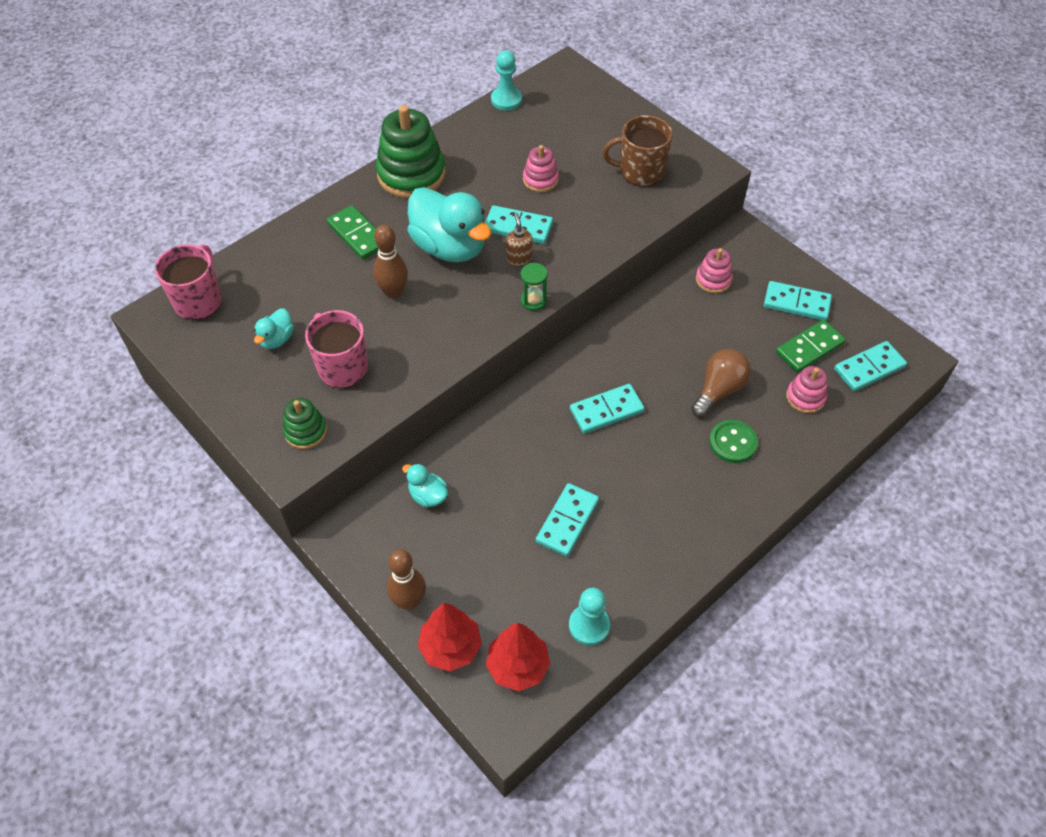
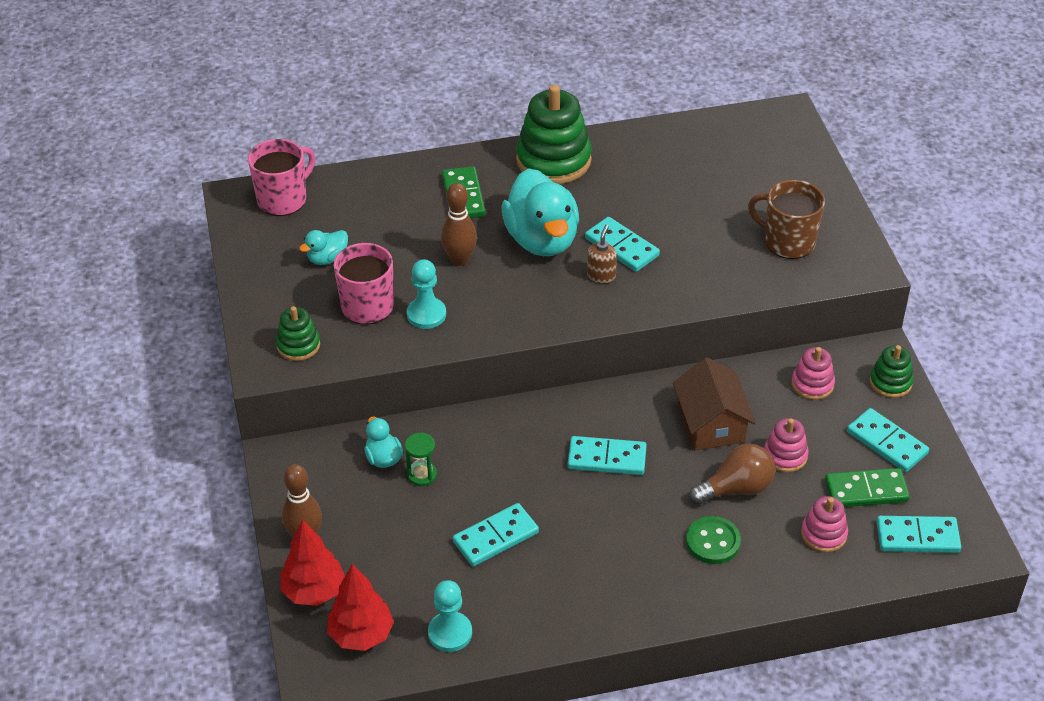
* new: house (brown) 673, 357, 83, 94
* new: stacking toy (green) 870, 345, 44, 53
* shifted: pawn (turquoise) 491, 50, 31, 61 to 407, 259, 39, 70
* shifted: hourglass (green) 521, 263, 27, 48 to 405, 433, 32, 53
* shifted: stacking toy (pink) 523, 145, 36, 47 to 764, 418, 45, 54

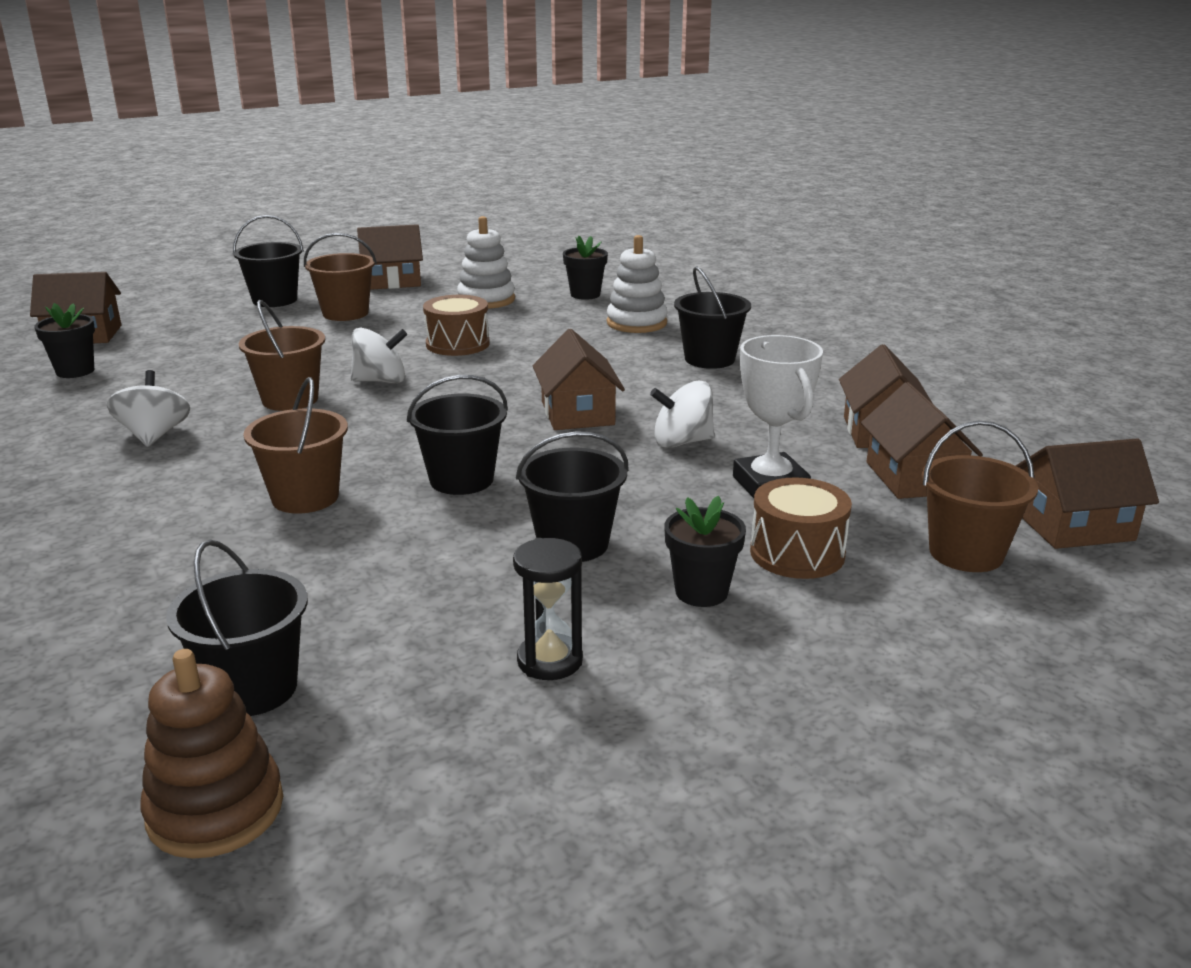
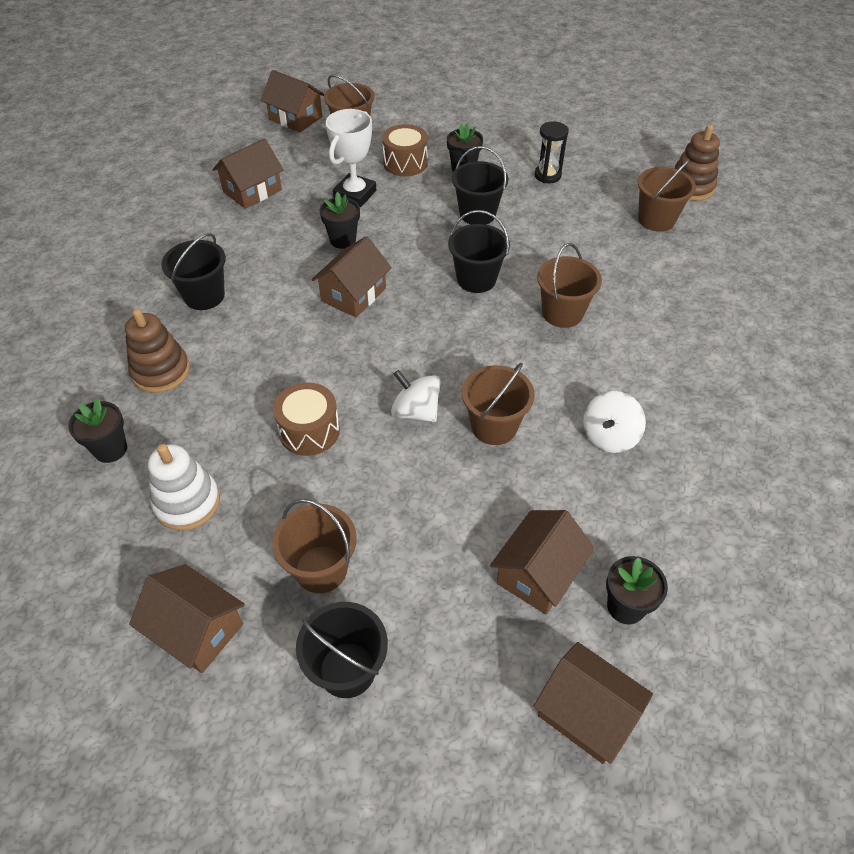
* shifted: house (brown) 861, 382, 122, 117 to 490, 510, 104, 104
* swapped: spinning top (white) 650, 381, 65, 67 to flower pot (black) 320, 192, 40, 57
* repainted: bucket (black) 166, 539, 142, 177 to bucket (brown) 638, 159, 58, 73
* repainted: stacking toy (white) 607, 235, 61, 98 to stacking toy (brown) 125, 309, 65, 84

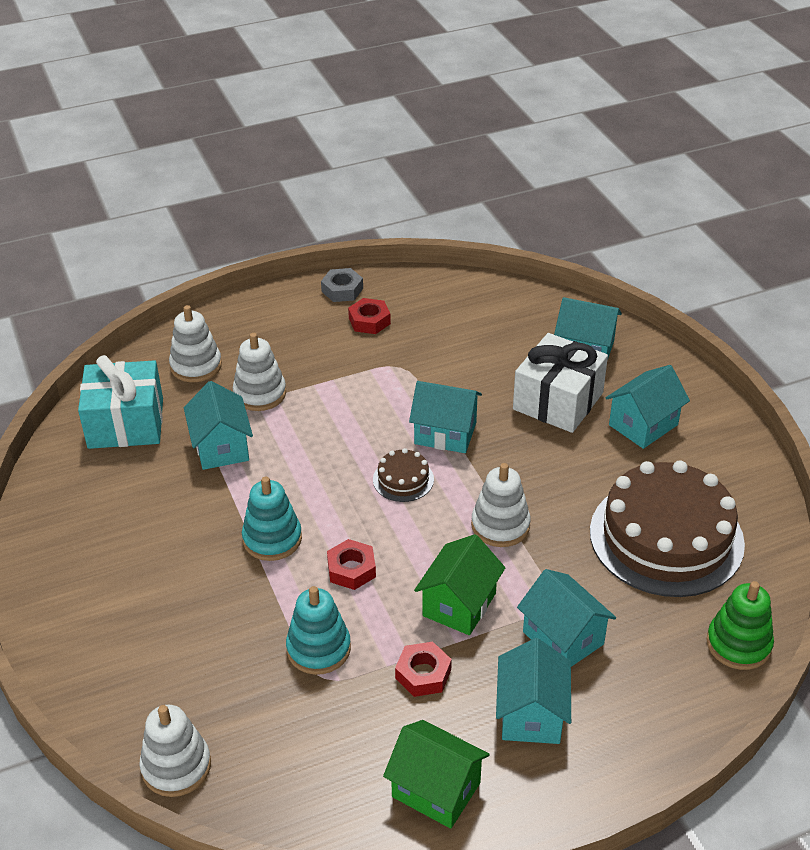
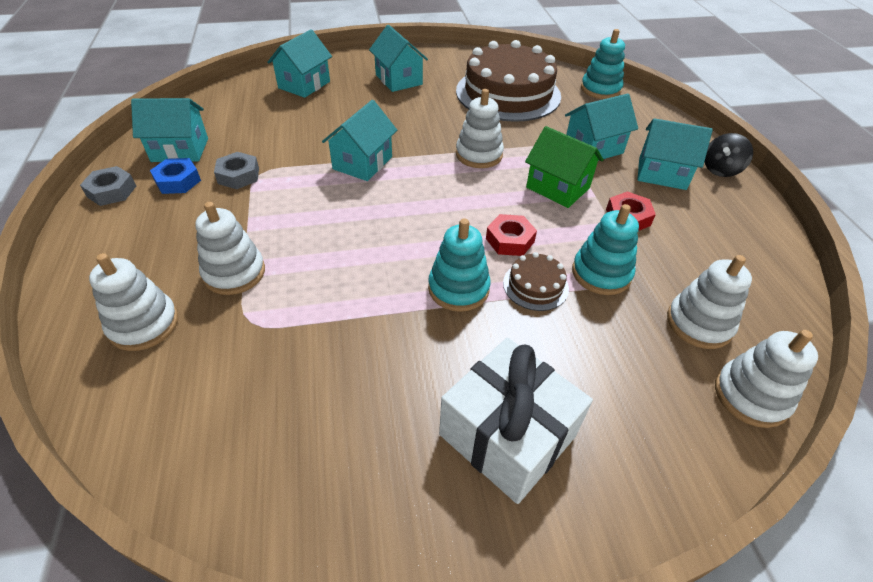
* gone: gift (turquoise) 78, 355, 85, 94
* gone: house (green) 383, 720, 107, 109
* new: nut (grey) 214, 152, 45, 37
* new: stacking toy (white) 667, 255, 85, 94
* new: spinning top (black) 705, 133, 48, 44
* shifted: house (turquoise) 184, 381, 69, 89 to 131, 98, 77, 64
* shifted: cake (brown) 373, 448, 61, 54 to 503, 252, 66, 59
* shifted: gift (white) 513, 333, 95, 100 to 439, 338, 154, 166
* repainted: nut (red) 348, 298, 43, 36 to nut (blue) 150, 158, 51, 36
* repainted: stacking toy (green) 706, 581, 68, 89 to stacking toy (turquoise) 581, 29, 44, 70

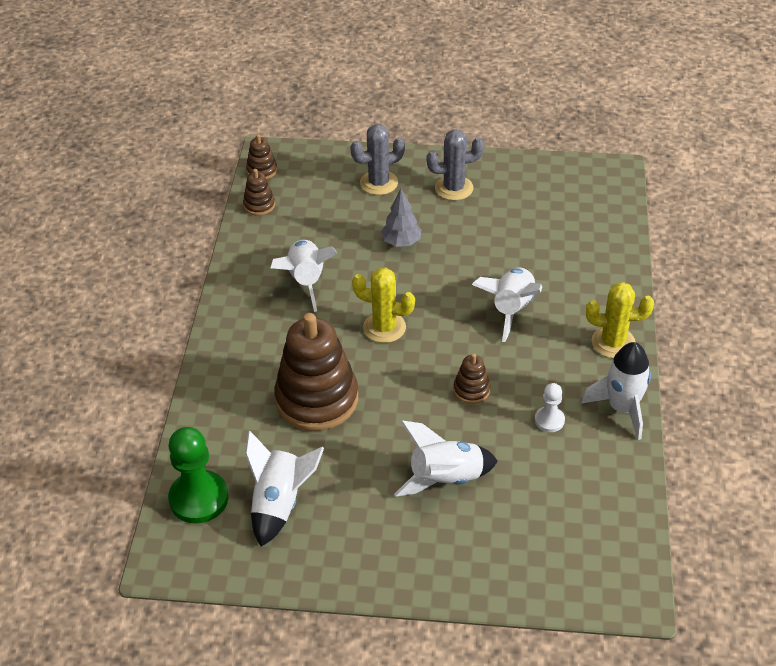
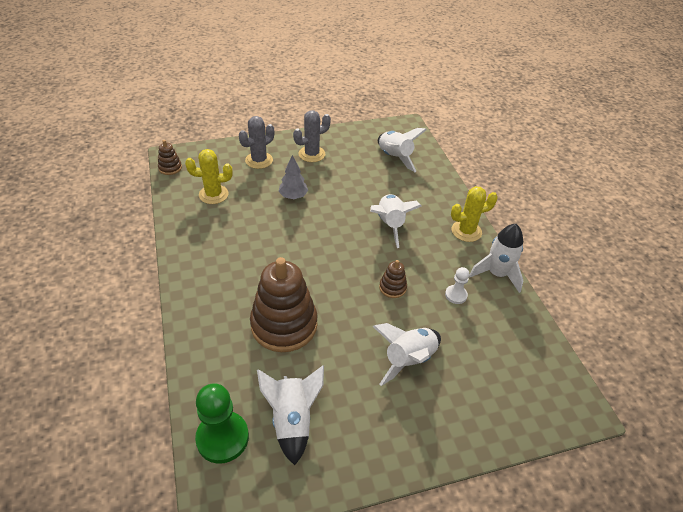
* gone: stacking toy (brown) 243, 169, 32, 47
* shifted: rocket (white) 271, 240, 67, 72 to 378, 128, 49, 44
* shifted: cactus (yellow) 352, 267, 63, 76 to 185, 149, 47, 55

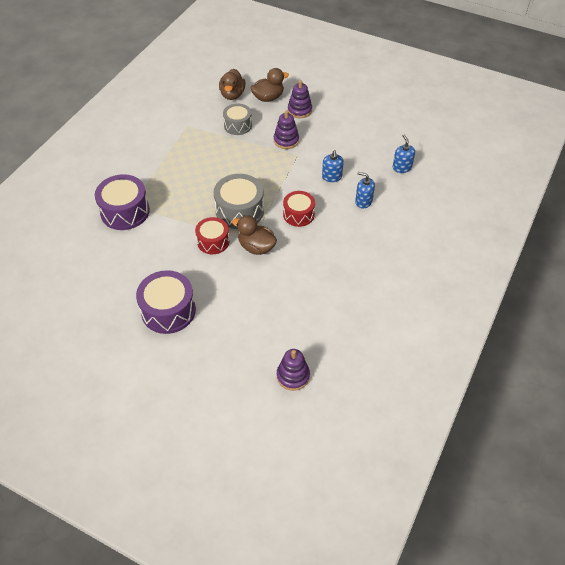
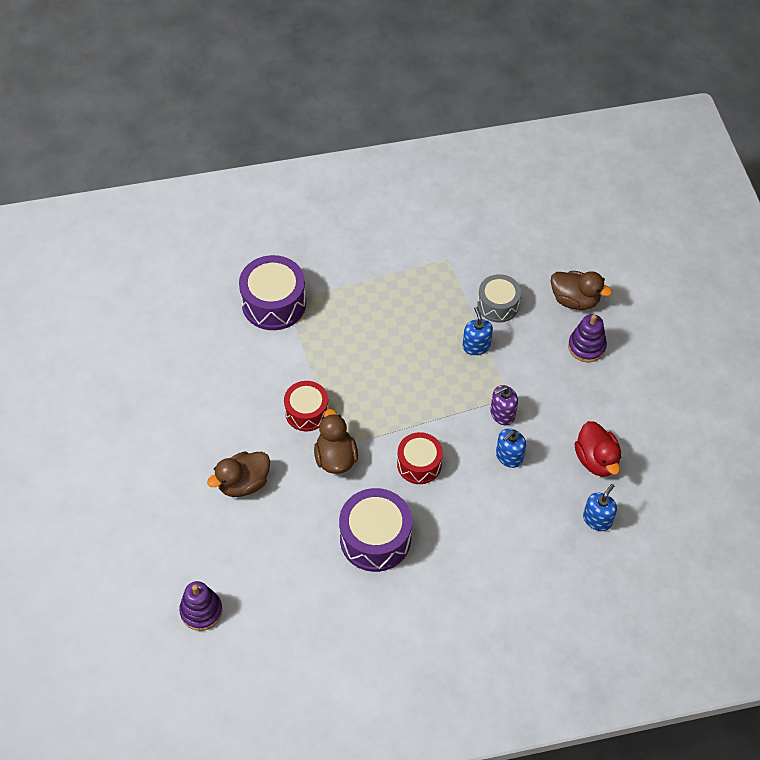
* gone: drum (grey) 213, 174, 51, 55
* gone: stacking toy (purple) 274, 110, 25, 39
* new: soap dispenser (purple) 490, 385, 28, 40
* new: duck (red) 575, 421, 46, 56
* shifted: drum (purple) 136, 270, 60, 64 to 339, 488, 73, 84
* shifted: duck (brown) 219, 69, 27, 31 to 207, 451, 63, 46
* shifted: soap dispenser (blue) 355, 172, 20, 37 to 463, 307, 30, 48

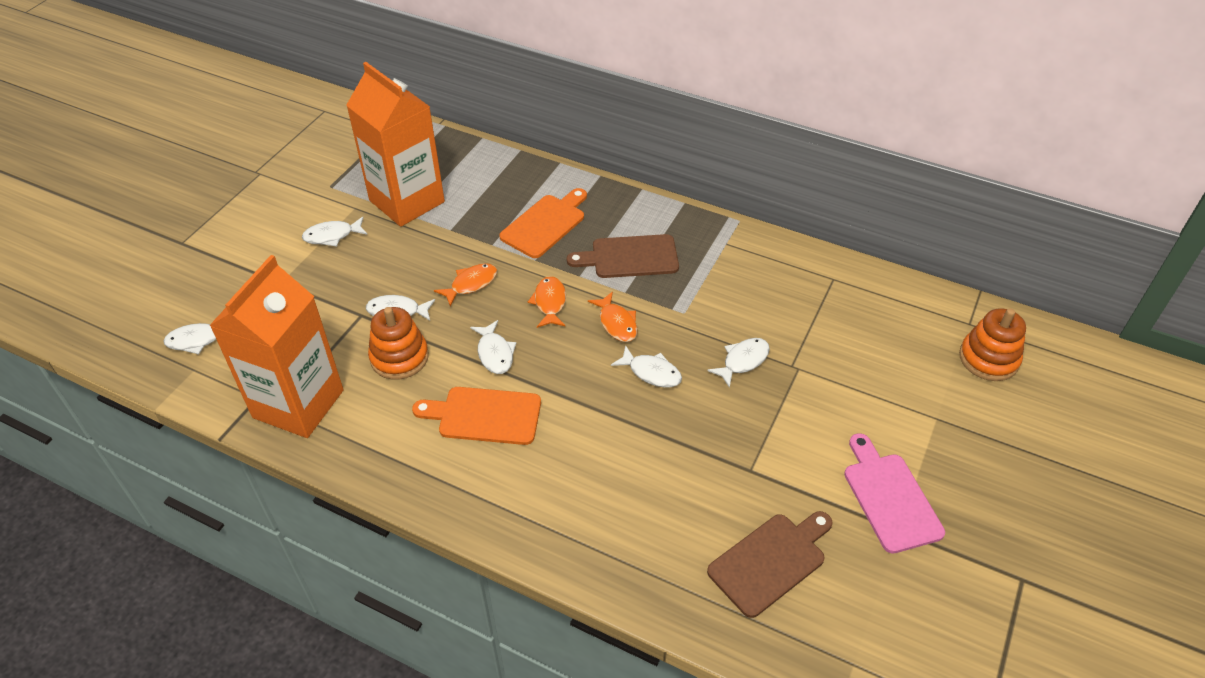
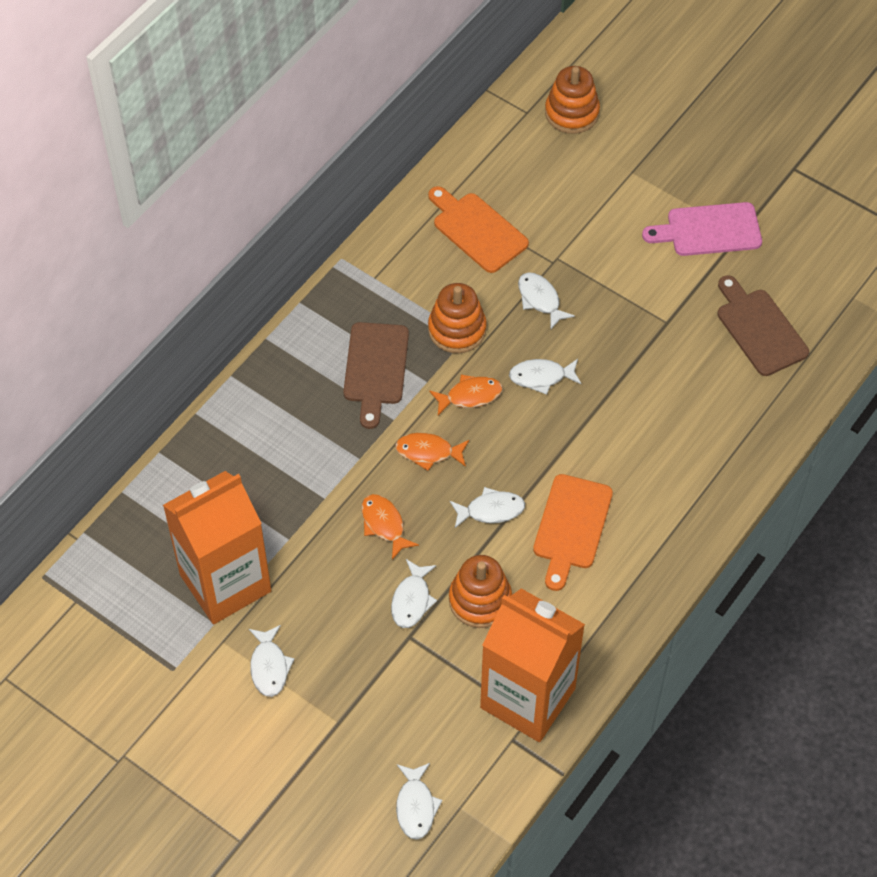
* new: stacking toy (orange) 428, 283, 59, 70
* shifted: cutting board (orange) 499, 188, 88, 70 to 428, 186, 101, 87
* rotated: fish (white) 611, 345, 71, 42 = 509, 359, 73, 36 135 degrees counterclockwise

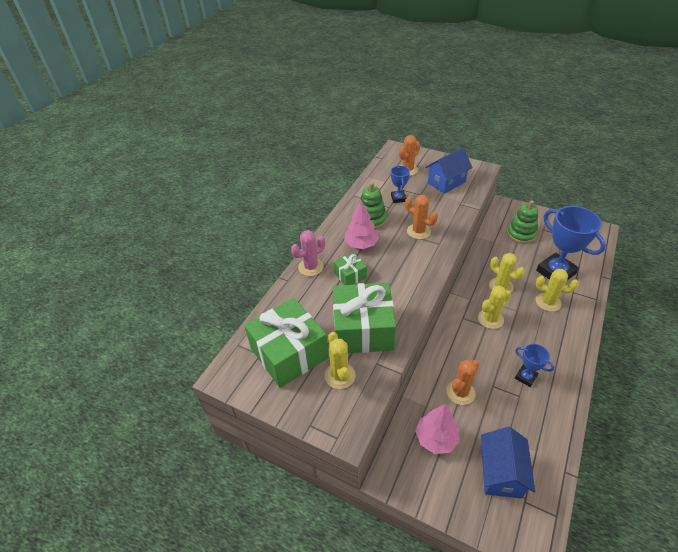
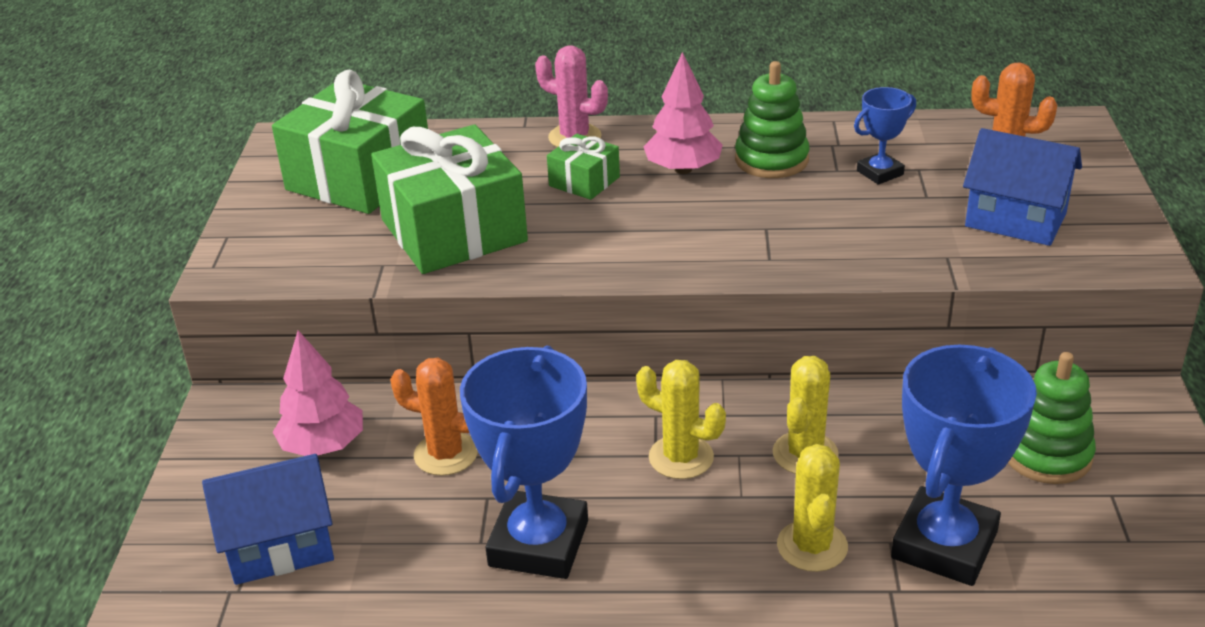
* gone: cactus (yellow) 325, 332, 31, 57
* gone: cactus (orange) 405, 195, 33, 44
* scaled: trophy (blue) 515, 344, 39, 43 = 460, 345, 128, 234 x2.00

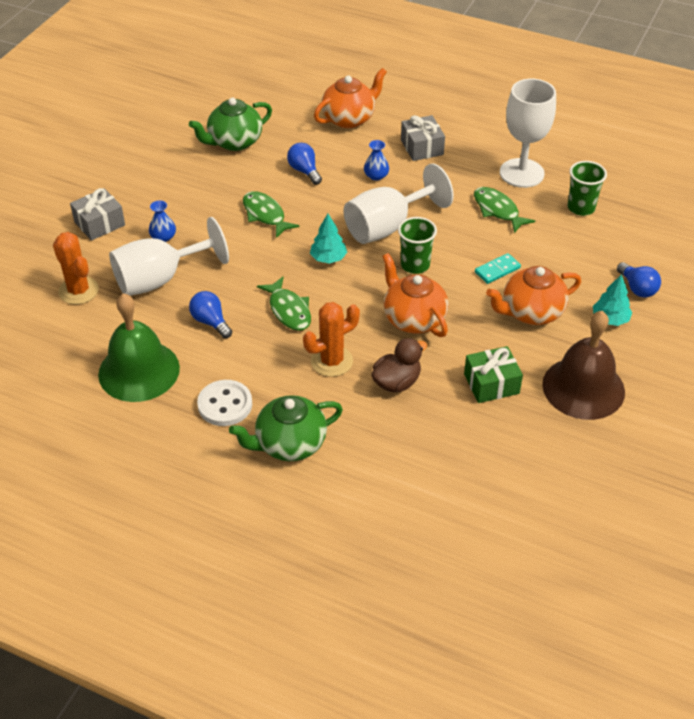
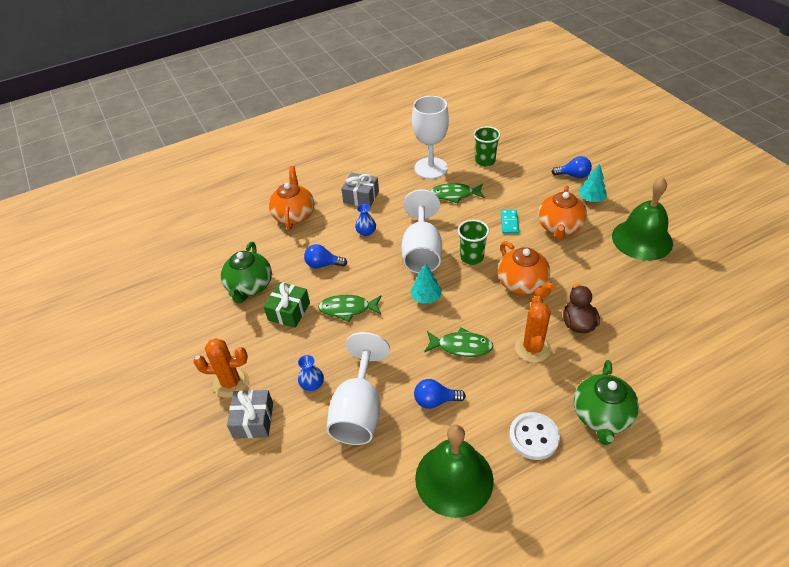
* shifted: cactus (orange) 53, 232, 46, 72 to 193, 338, 56, 60
* shifted: gift (green) 464, 346, 59, 57 to 264, 282, 46, 46
* repainted: bell (brown) 542, 311, 83, 109 to bell (green) 612, 177, 61, 84
* rotated: teapot (orange) 382, 253, 67, 84 = 498, 241, 58, 57 120 degrees counterclockwise

